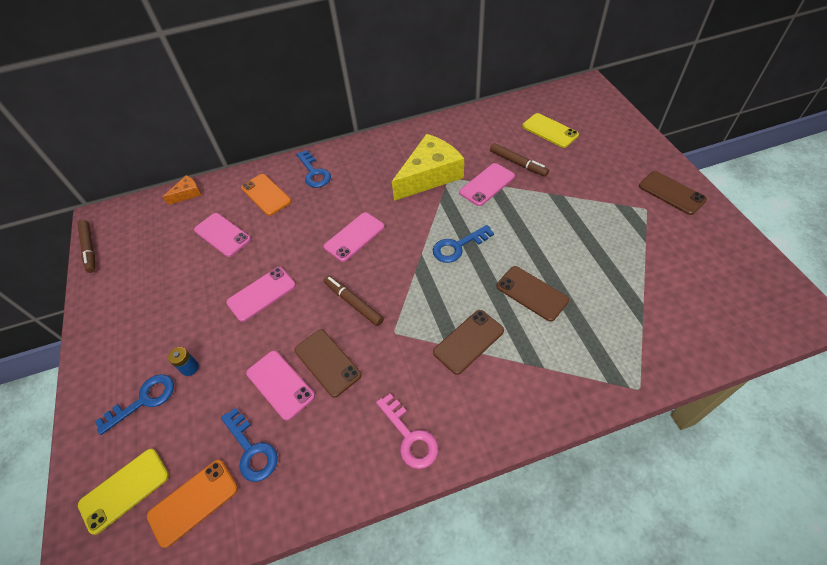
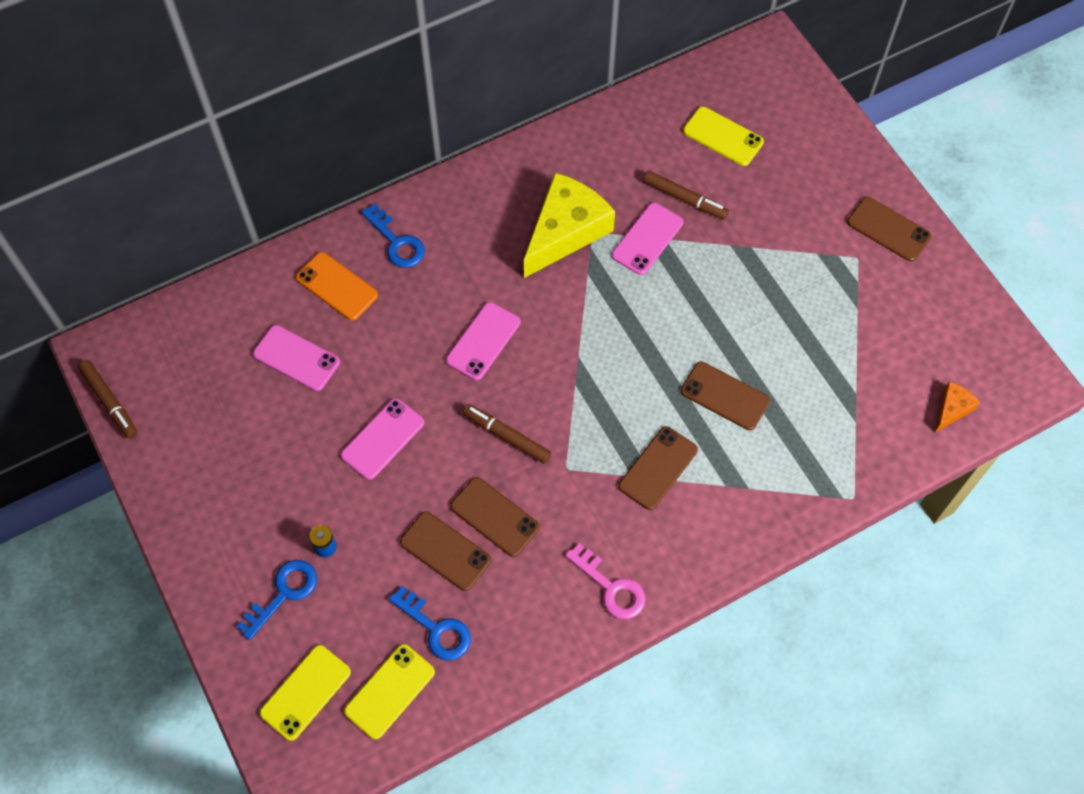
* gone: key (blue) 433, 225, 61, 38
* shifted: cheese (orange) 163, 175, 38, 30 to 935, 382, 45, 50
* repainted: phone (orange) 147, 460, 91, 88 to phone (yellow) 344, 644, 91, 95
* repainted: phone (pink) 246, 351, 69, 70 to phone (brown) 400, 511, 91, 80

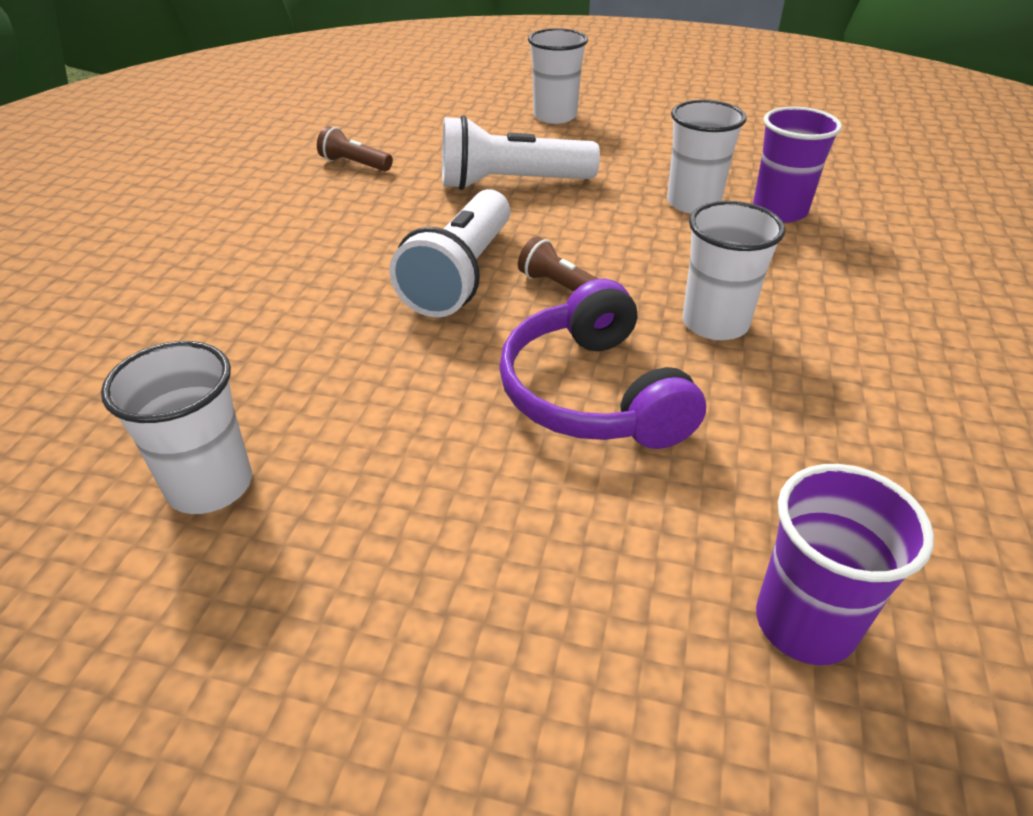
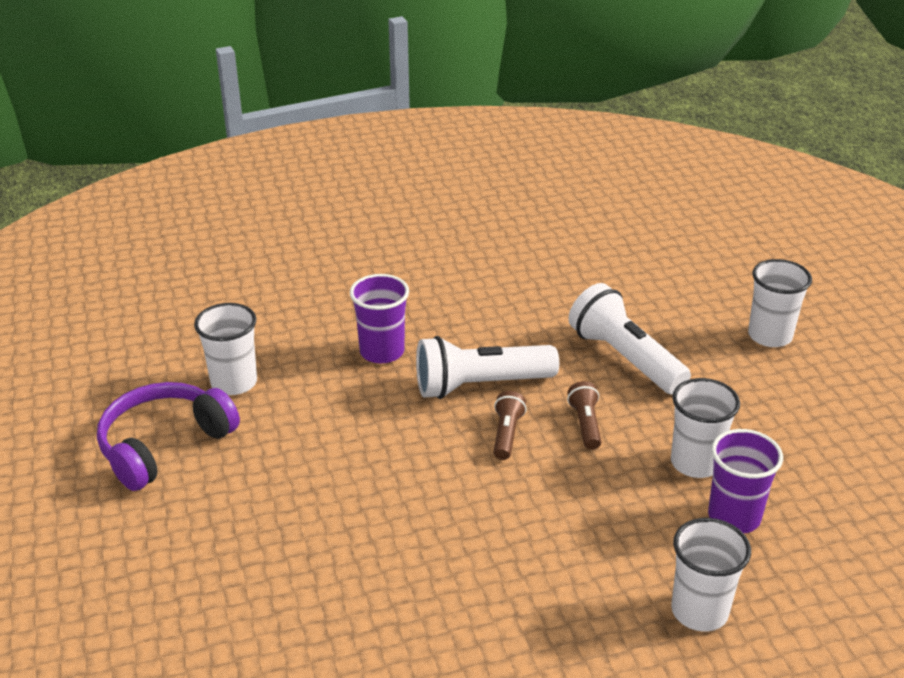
* shifted: flashlight (brown) 317, 126, 76, 45 to 567, 381, 34, 69
* shifted: headphones (purple) 499, 279, 207, 170 to 97, 382, 143, 109
* shifted: cup (white) 682, 201, 103, 139 to 671, 518, 80, 114
* shifted: cup (purple) 756, 464, 178, 201 to 350, 274, 59, 89

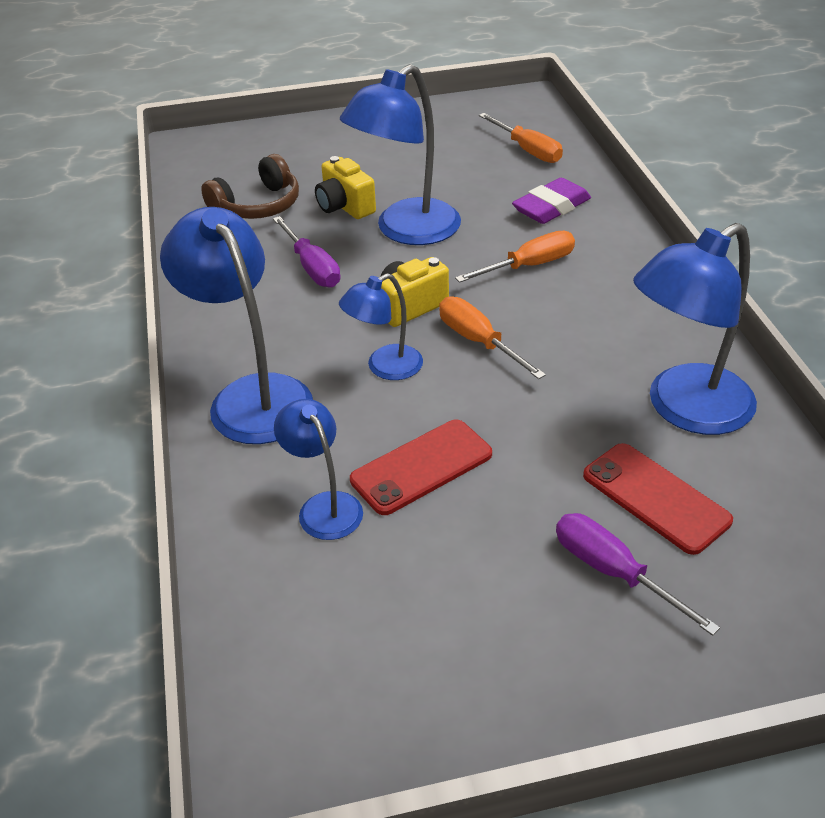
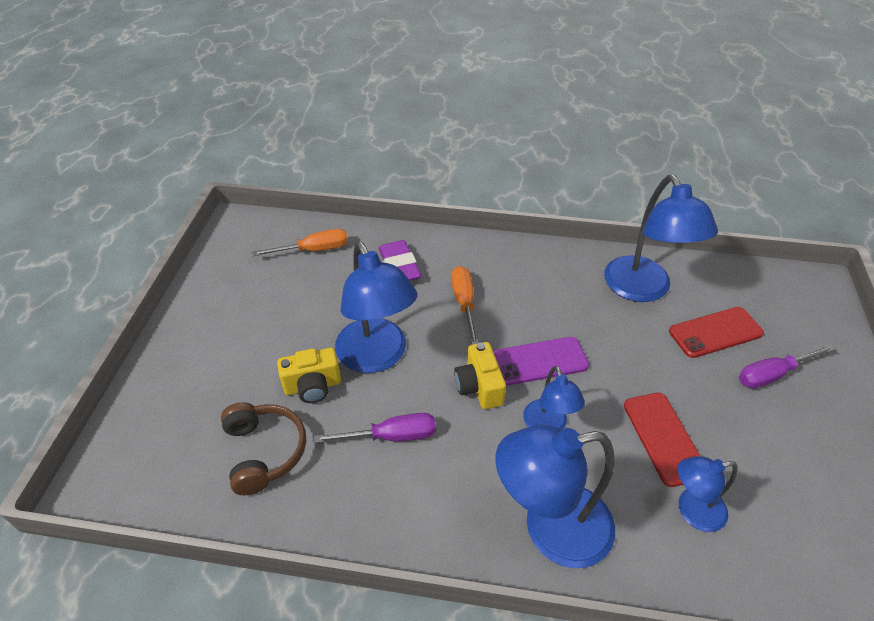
* swapped: screwdriver (orange) 439, 297, 107, 82 to phone (purple) 493, 337, 96, 48

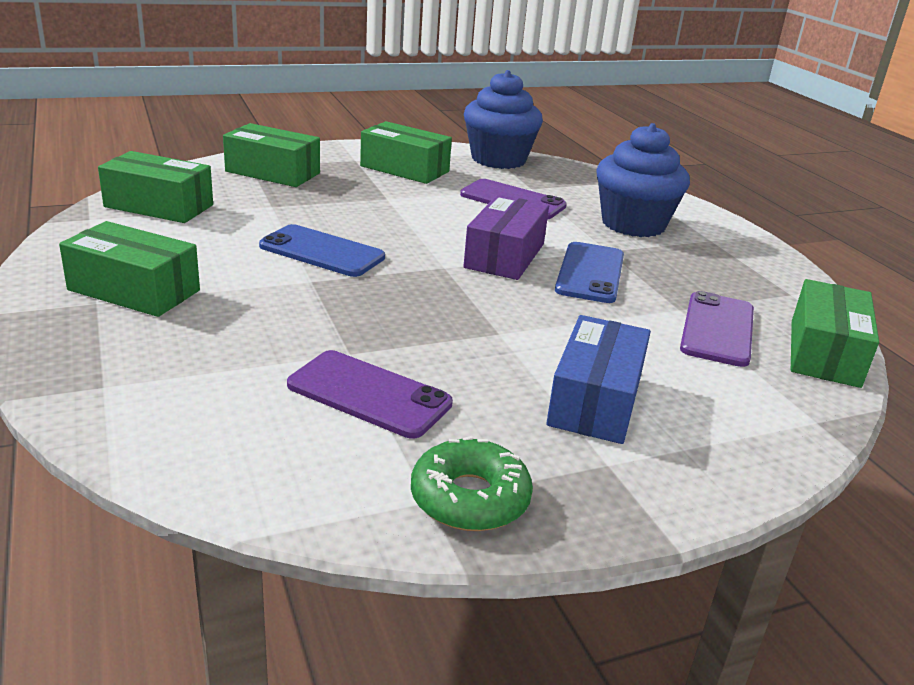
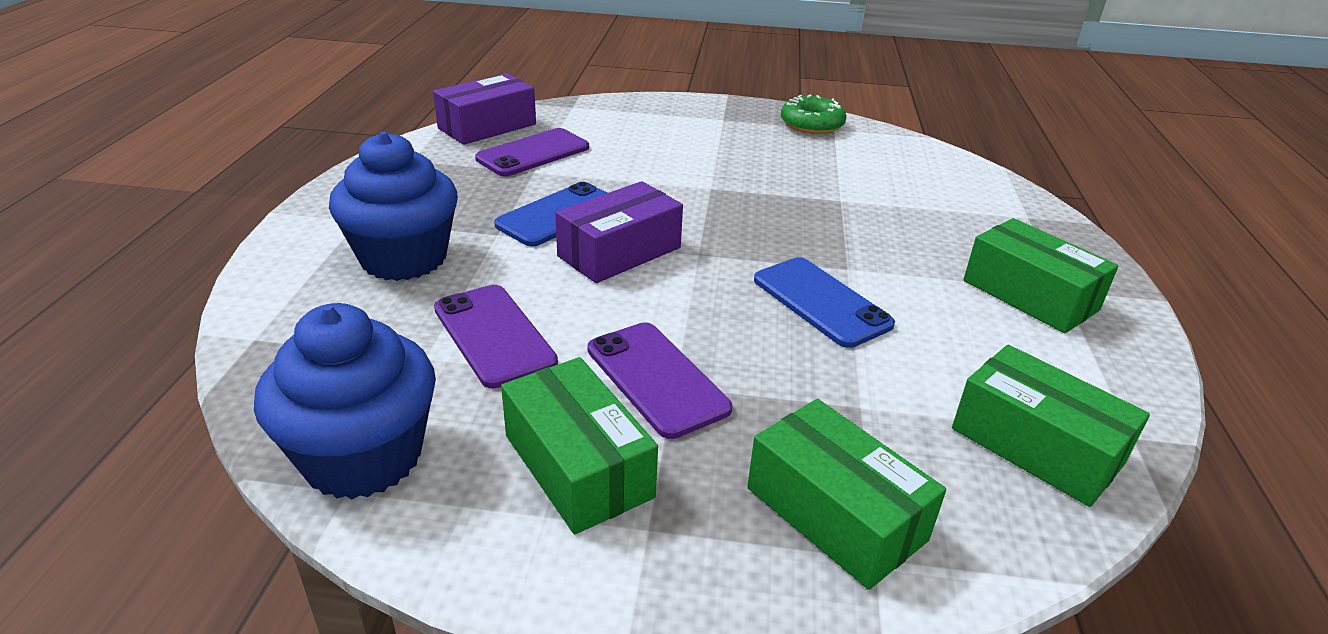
* gone: box (blue) 546, 315, 105, 129
* shifted: phone (purple) 287, 350, 166, 88 to 587, 322, 145, 117
* repainted: box (green) 791, 279, 88, 109 to box (purple) 433, 73, 103, 72

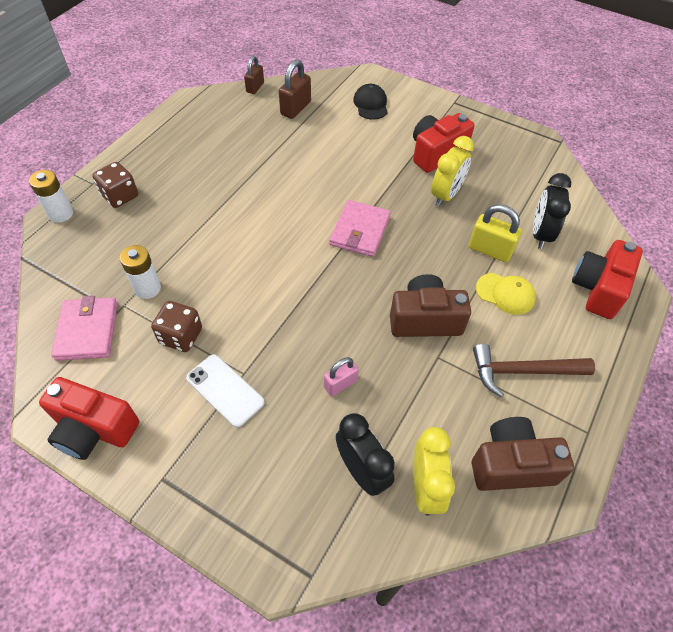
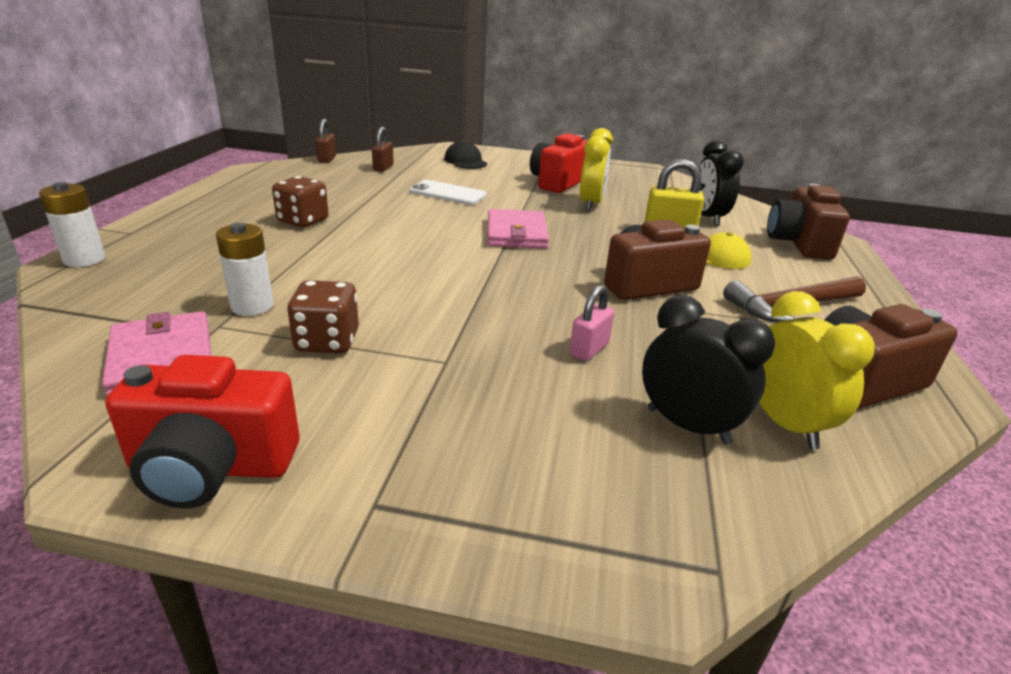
* shifted: dice (brown) 92, 162, 46, 46 to 272, 176, 56, 51
* shifted: phone (white) 186, 355, 78, 72 to 410, 180, 77, 25
* repainted: camera (red) 572, 240, 71, 79 to camera (brown) 767, 184, 83, 76
* scaled: padlock (brown) 279, 59, 32, 60 = 372, 127, 22, 45 x0.66

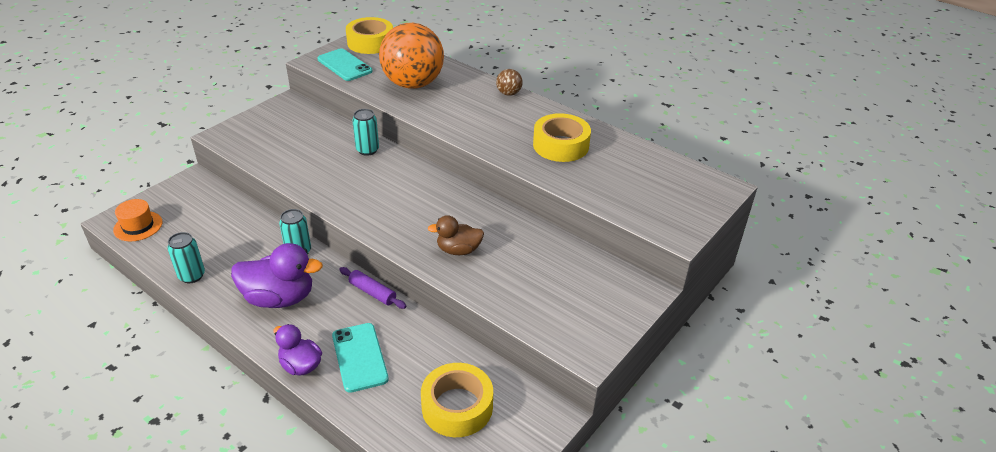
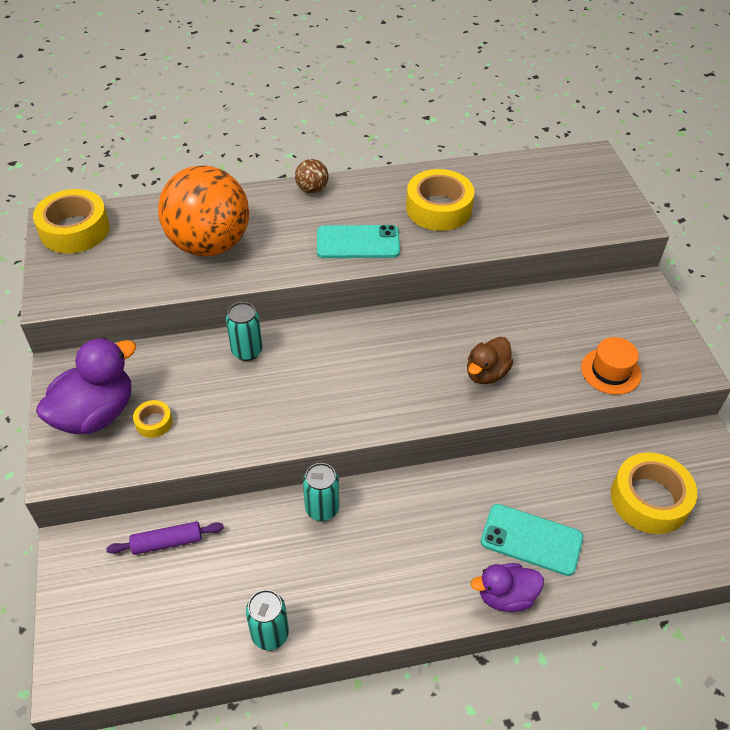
* new: tape (yellow) 133, 400, 40, 38
* shifted: hat (orange) 113, 199, 50, 42 to 581, 337, 60, 58
* shifted: duck (purple) 231, 243, 92, 65 to 36, 338, 100, 96
* shifted: phone (turquoise) 318, 48, 54, 33 to 317, 225, 83, 33
* shifted: rolling pin (purple) 339, 267, 67, 42 to 106, 521, 118, 34

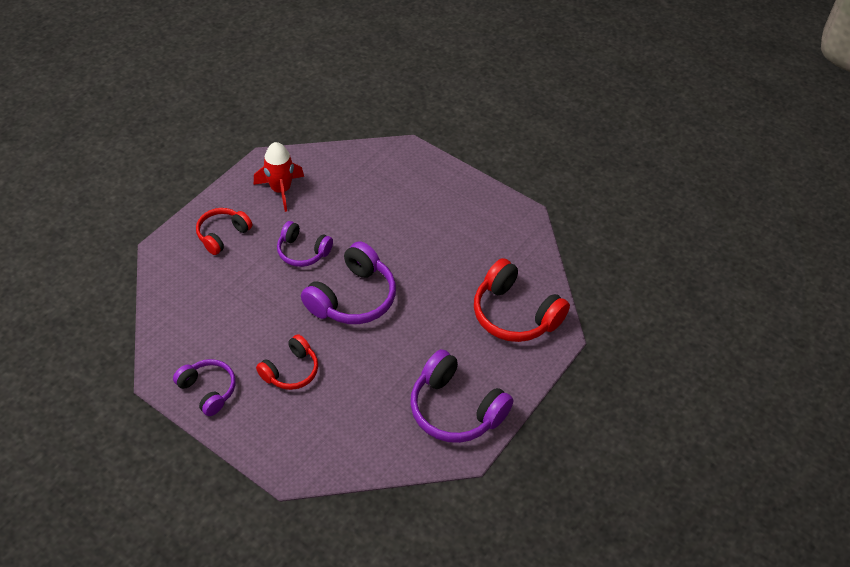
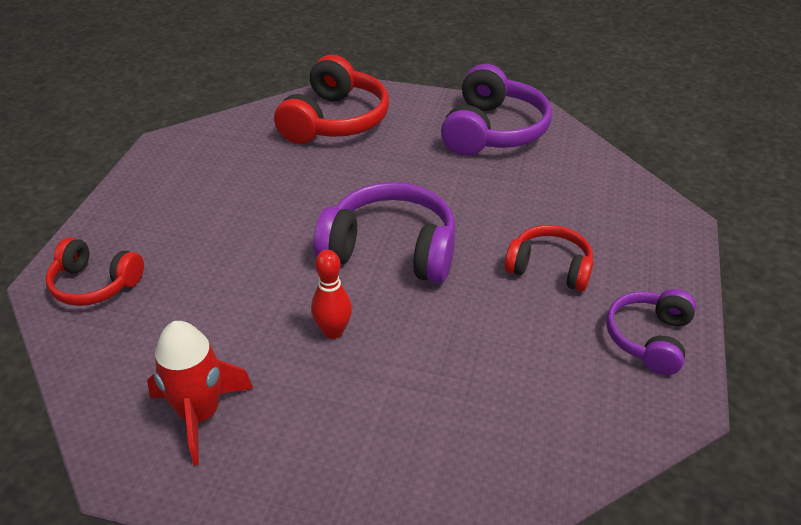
* shifted: headphones (red) 196, 208, 56, 47 to 46, 237, 98, 69
* swapped: headphones (purple) 277, 221, 56, 46 to bowling pin (red) 311, 250, 41, 89

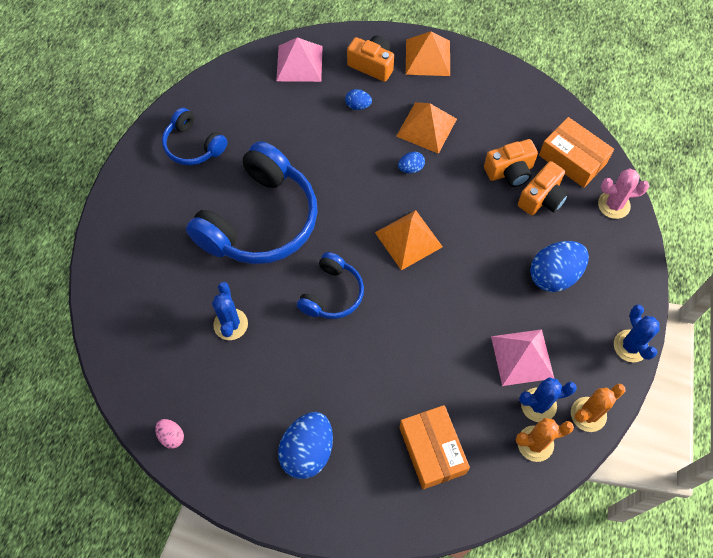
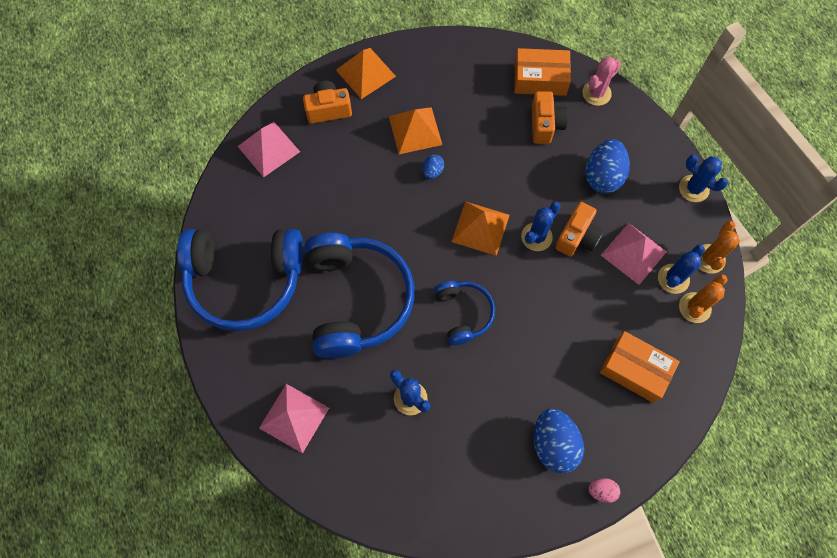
* gone: egg (blue) 345, 89, 27, 21
* new: pyramid (pink) 259, 384, 70, 70
* new: cactus (blue) 521, 202, 40, 49
* shifted: egg (pink) 155, 419, 29, 30 to 588, 478, 32, 25
* shifted: camera (orange) 484, 139, 54, 48 to 555, 202, 48, 55
* scaled: headphones (blue) 162, 108, 66, 57 = 177, 229, 127, 102 x1.93

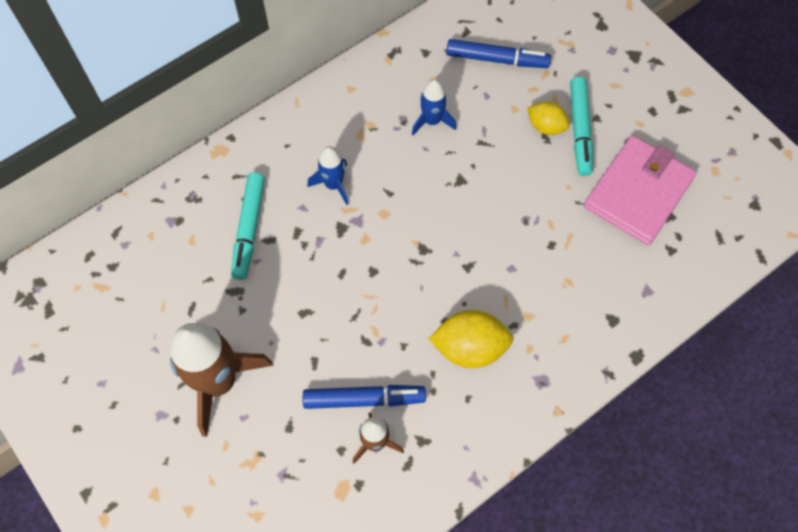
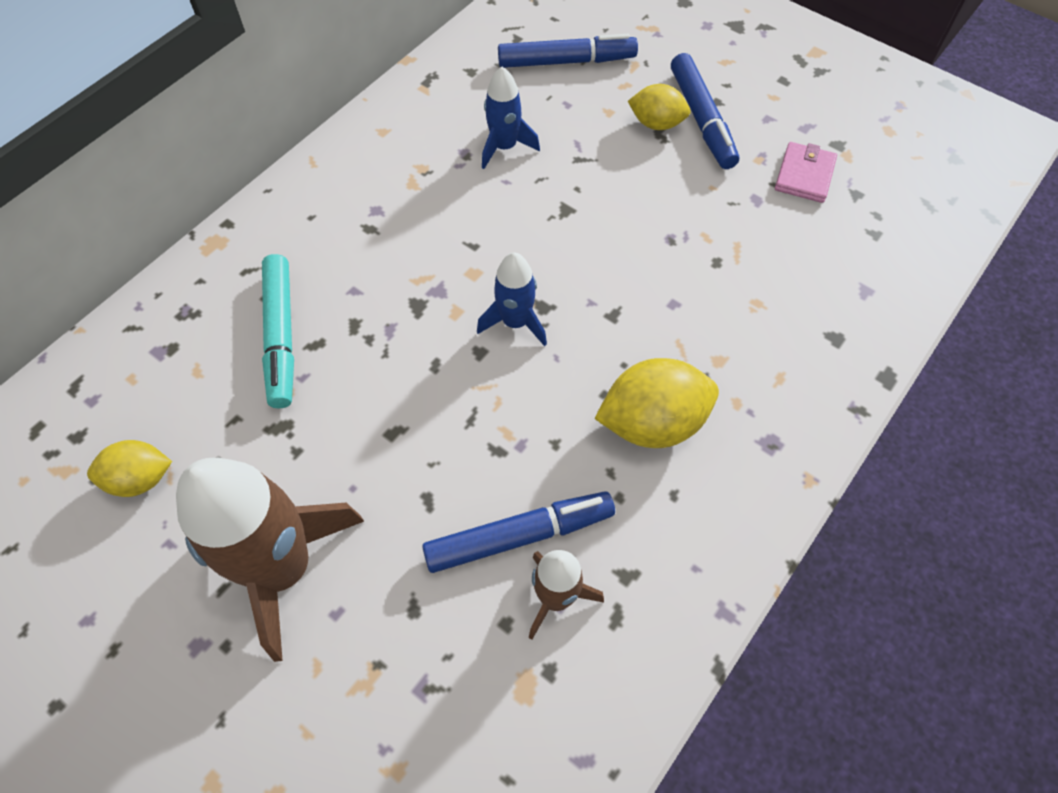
* new: lemon (yellow) 87, 440, 85, 57
* shifted: rocket (blue) 307, 146, 41, 59 to 477, 253, 70, 93
* repainted: marker (turquoise) 570, 77, 23, 99 to marker (blue) 671, 53, 68, 116
* scaled: wallet (pink) 584, 136, 112, 109 = 775, 142, 62, 61 x0.48

